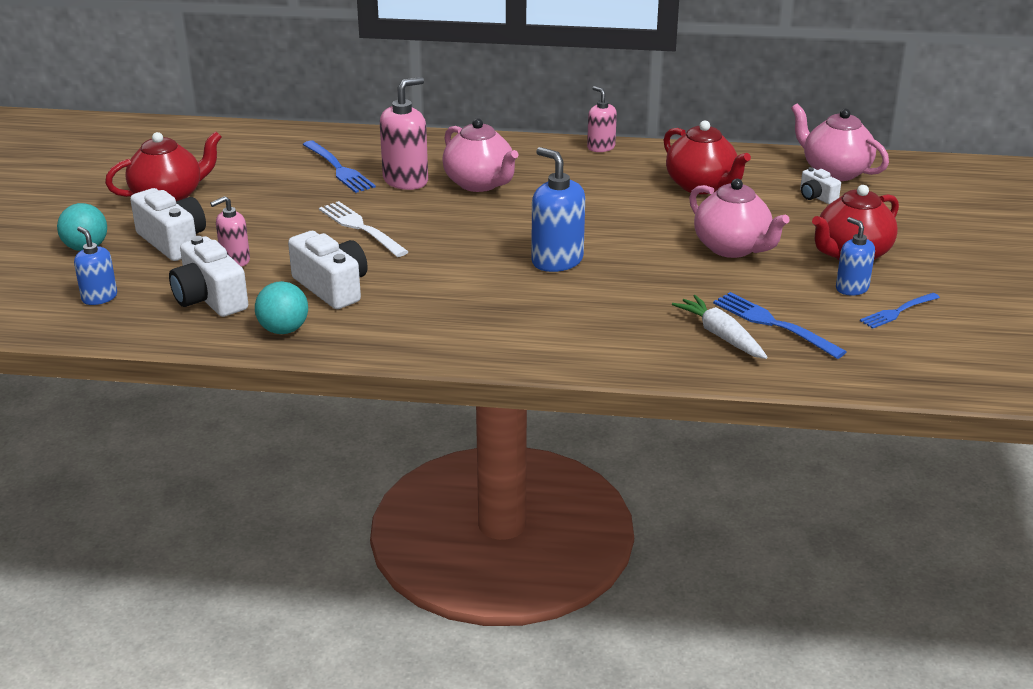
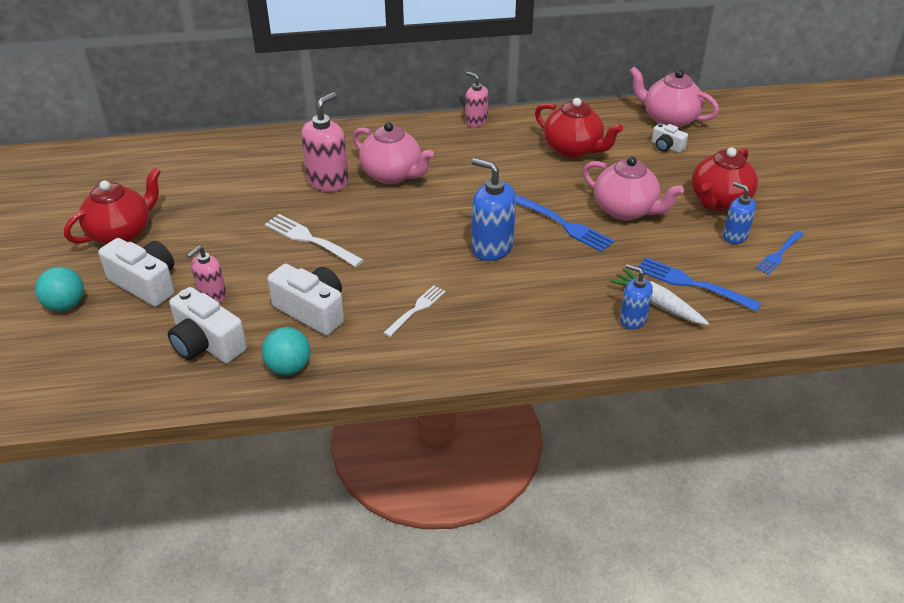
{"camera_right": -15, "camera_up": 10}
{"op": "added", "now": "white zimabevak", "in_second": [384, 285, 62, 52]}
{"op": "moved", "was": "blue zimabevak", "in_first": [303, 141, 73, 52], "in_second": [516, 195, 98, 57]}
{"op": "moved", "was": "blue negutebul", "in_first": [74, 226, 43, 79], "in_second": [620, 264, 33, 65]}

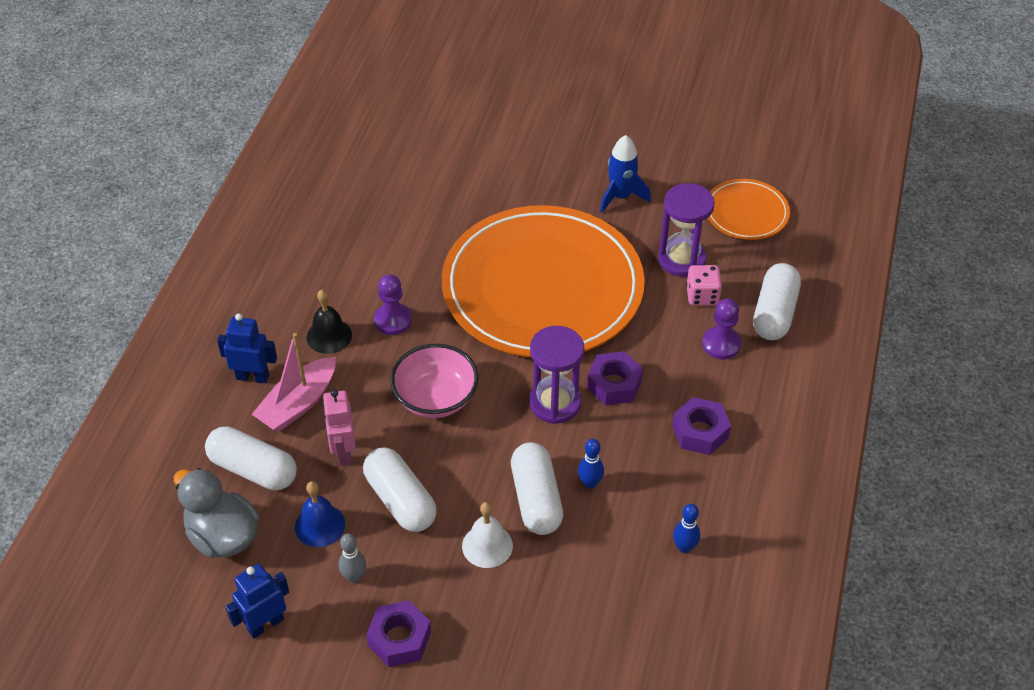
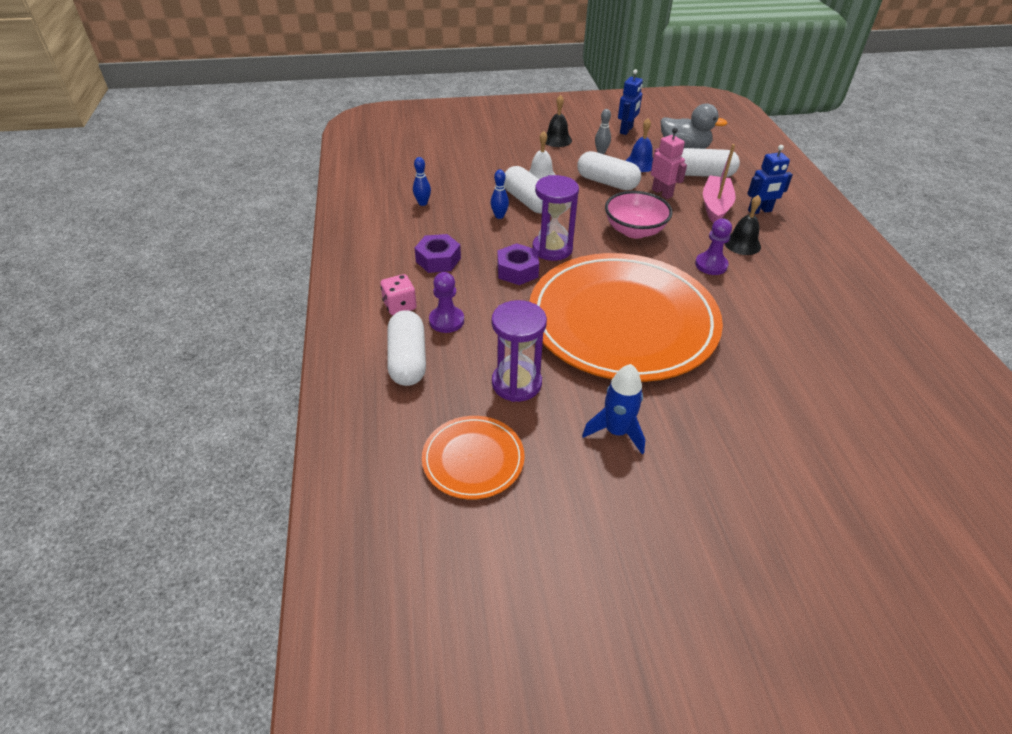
{"camera_right": 155, "camera_up": -5}
{"op": "moved", "was": "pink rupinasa", "in_first": [686, 265, 36, 40], "in_second": [380, 274, 37, 41]}
{"op": "replaced", "was": "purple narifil", "now": "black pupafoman", "in_first": [366, 600, 65, 67], "in_second": [546, 95, 26, 52]}

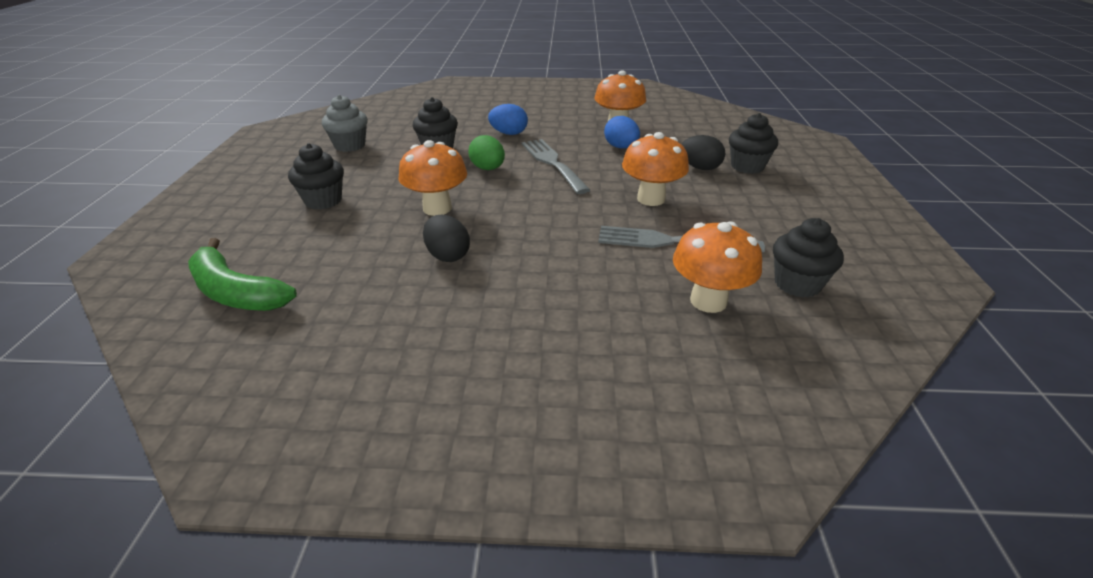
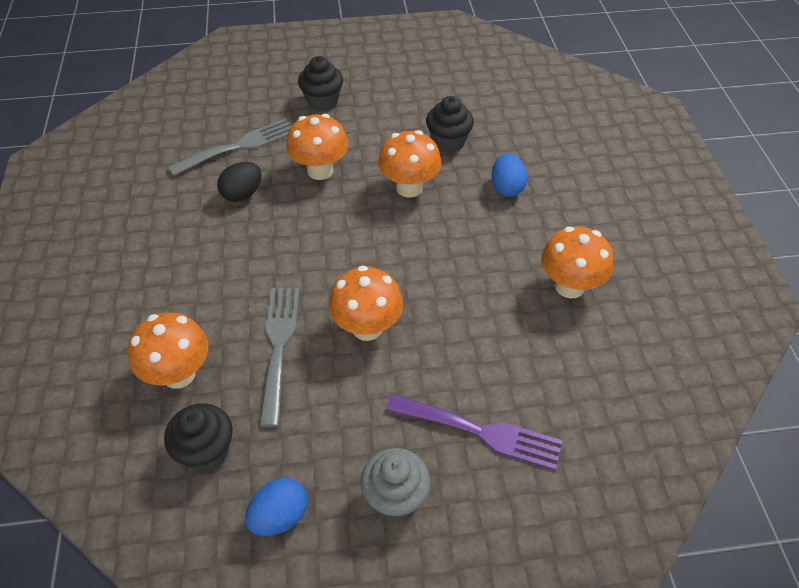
{"camera_right": 80, "camera_up": 15}
{"op": "moved", "was": "grey zimabevak", "in_first": [522, 139, 68, 55], "in_second": [168, 119, 123, 57]}
{"op": "moved", "was": "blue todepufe", "in_first": [604, 116, 36, 33], "in_second": [245, 478, 63, 58]}
{"op": "moved", "was": "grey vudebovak", "in_first": [322, 95, 46, 57], "in_second": [360, 448, 71, 72]}
{"op": "replaced", "was": "green todepufe", "now": "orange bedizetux", "in_first": [468, 135, 37, 35], "in_second": [378, 130, 64, 68]}
{"op": "replaced", "was": "black vudebovak", "now": "purple zimabevak", "in_first": [729, 113, 49, 61], "in_second": [386, 394, 177, 77]}
{"op": "removed", "was": "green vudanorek", "in_first": [188, 238, 109, 73]}
{"op": "removed", "was": "black todepufe", "in_first": [681, 135, 45, 35]}

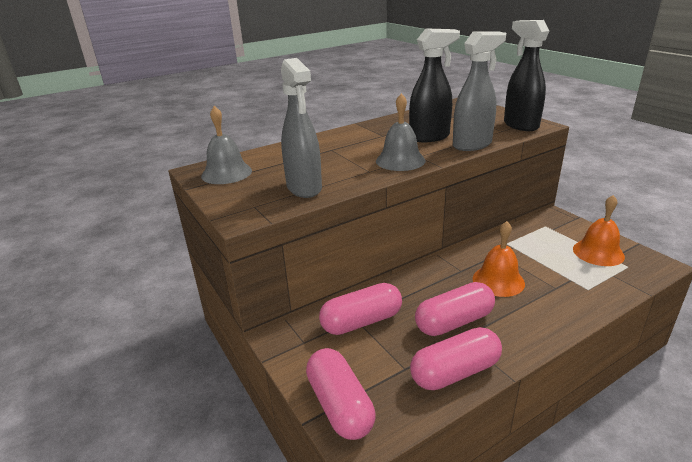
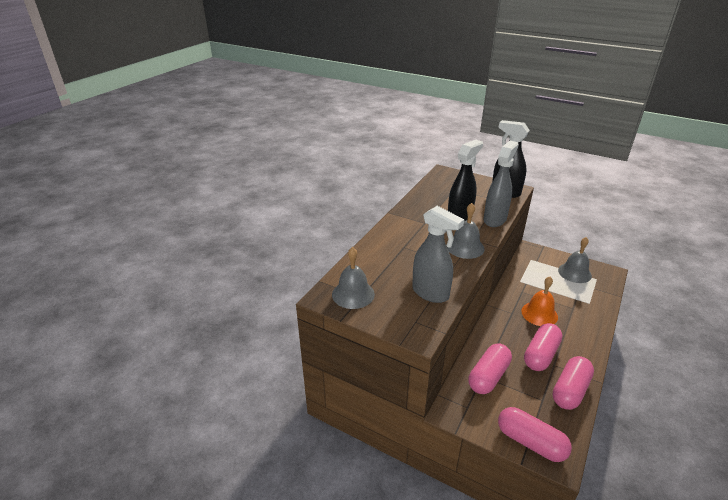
{"camera_right": -30, "camera_up": 5}
{"op": "recoloured", "was": "orange pupafoman", "now": "grey pupafoman", "in_first": [573, 195, 52, 71], "in_second": [558, 237, 34, 46]}

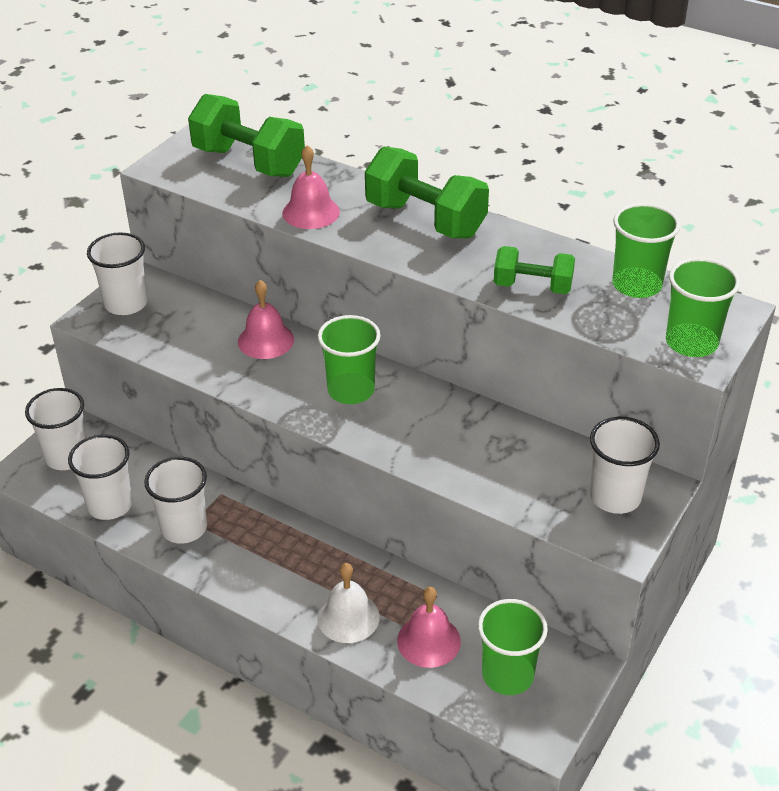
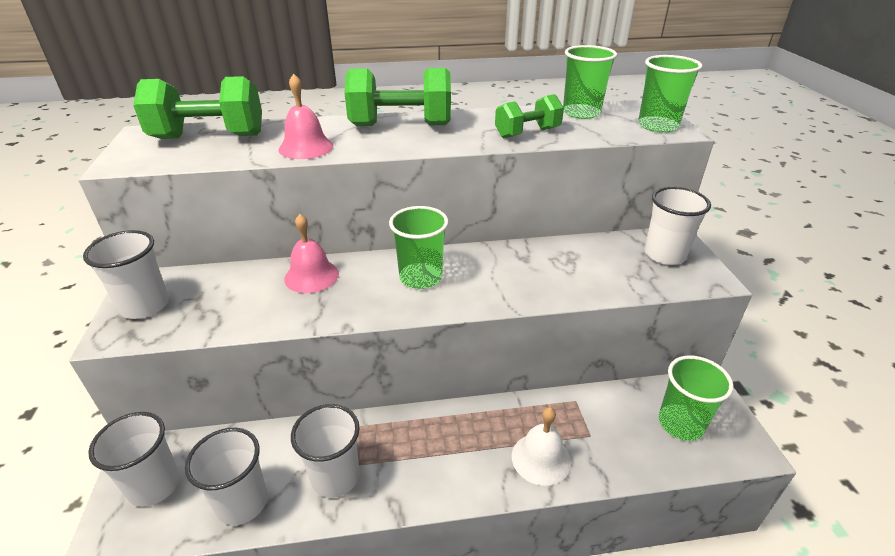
{"camera_right": -40, "camera_up": -5}
{"op": "removed", "was": "pink pupafoman", "in_first": [397, 587, 64, 81]}

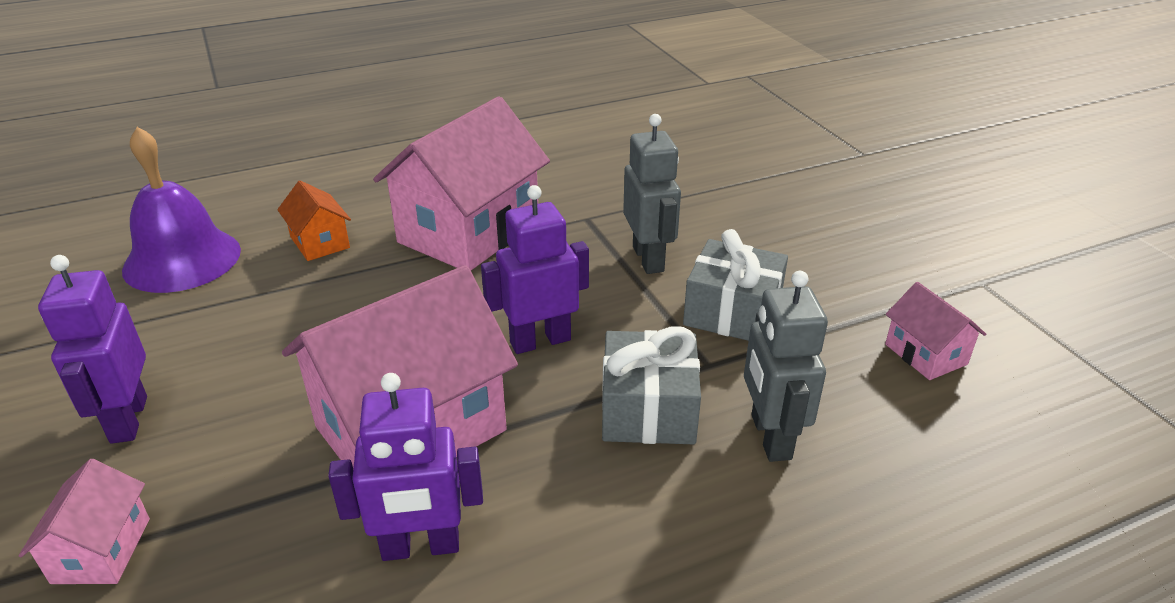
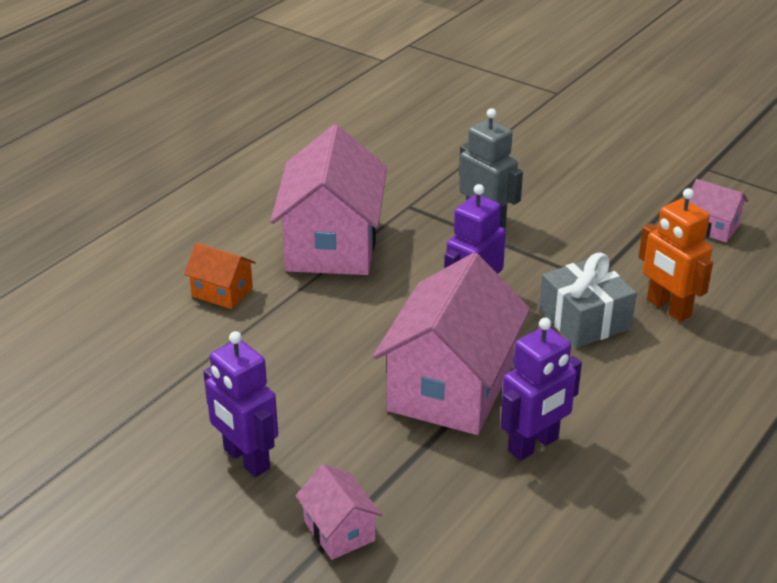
{"camera_right": -30, "camera_up": 0}
{"op": "recoloured", "was": "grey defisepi", "now": "orange defisepi", "in_first": [744, 271, 84, 191], "in_second": [639, 188, 74, 134]}
{"op": "removed", "was": "purple pupafoman", "in_first": [122, 127, 119, 166]}
{"op": "removed", "was": "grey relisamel", "in_first": [683, 229, 105, 112]}

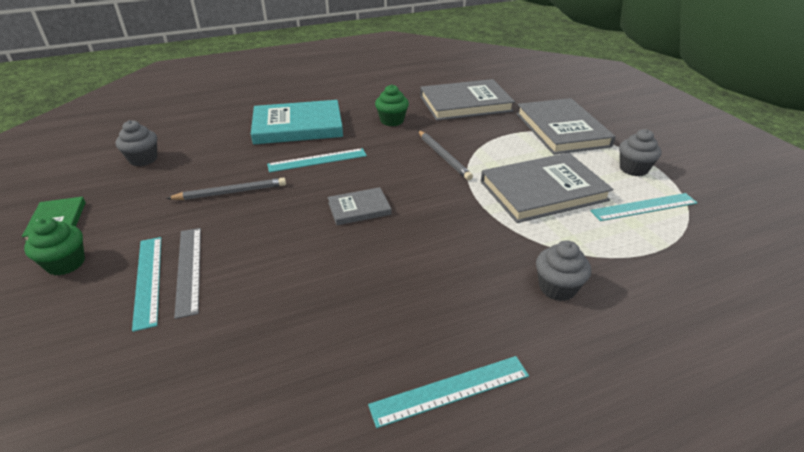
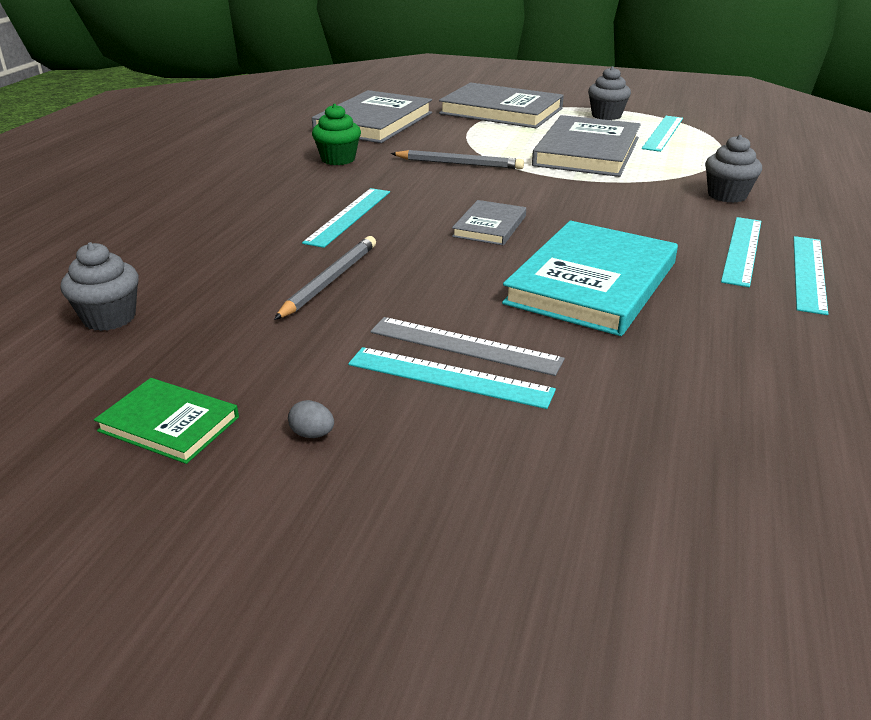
{"camera_right": -50, "camera_up": -5}
{"op": "replaced", "was": "green vudebovak", "now": "grey todepufe", "in_first": [24, 218, 61, 57], "in_second": [288, 400, 46, 38]}
{"op": "moved", "was": "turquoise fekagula", "in_first": [251, 100, 92, 45], "in_second": [502, 221, 176, 115]}
{"op": "added", "now": "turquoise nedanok", "in_second": [721, 217, 40, 70]}

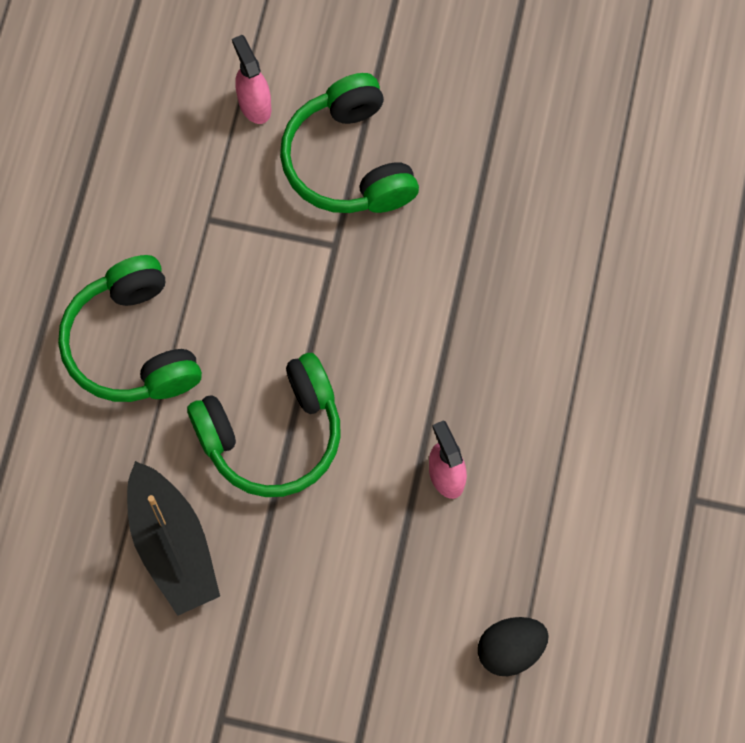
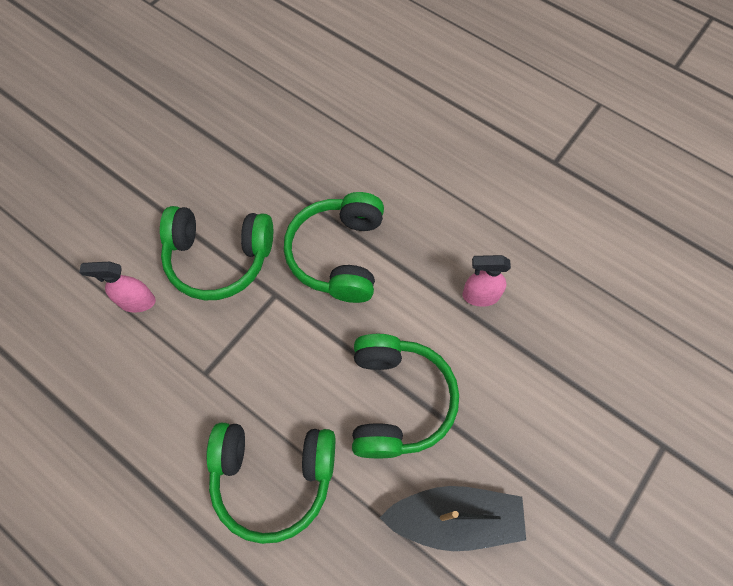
{"camera_right": -65, "camera_up": -5}
{"op": "added", "now": "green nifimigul", "in_second": [284, 192, 100, 111]}
{"op": "removed", "was": "black todepufe", "in_first": [478, 617, 71, 59]}

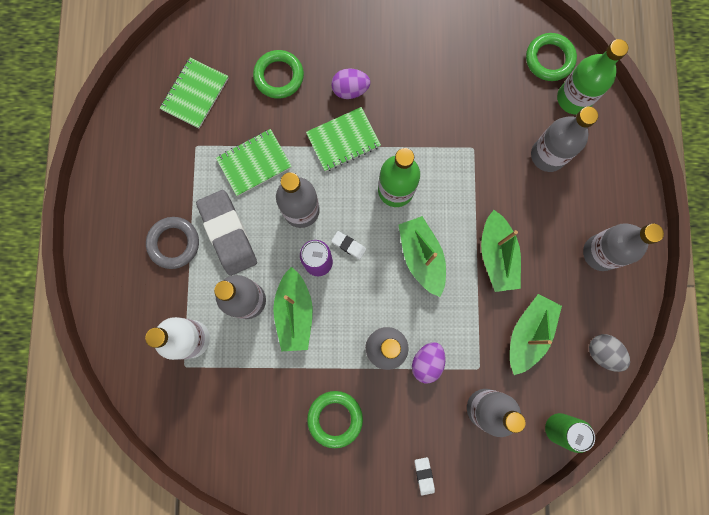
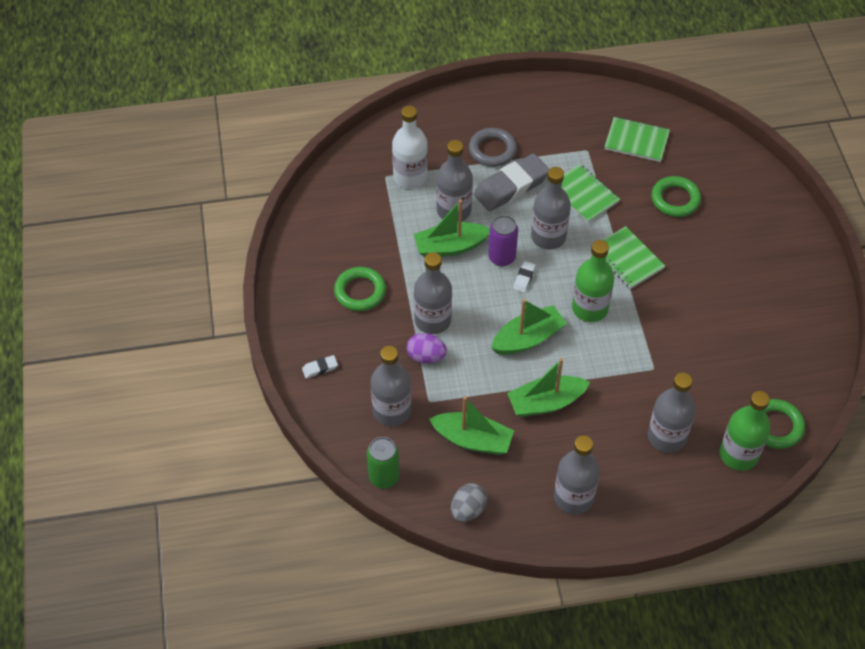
{"camera_right": 80, "camera_up": -25}
{"op": "removed", "was": "purple todepufe", "in_first": [331, 68, 39, 31]}

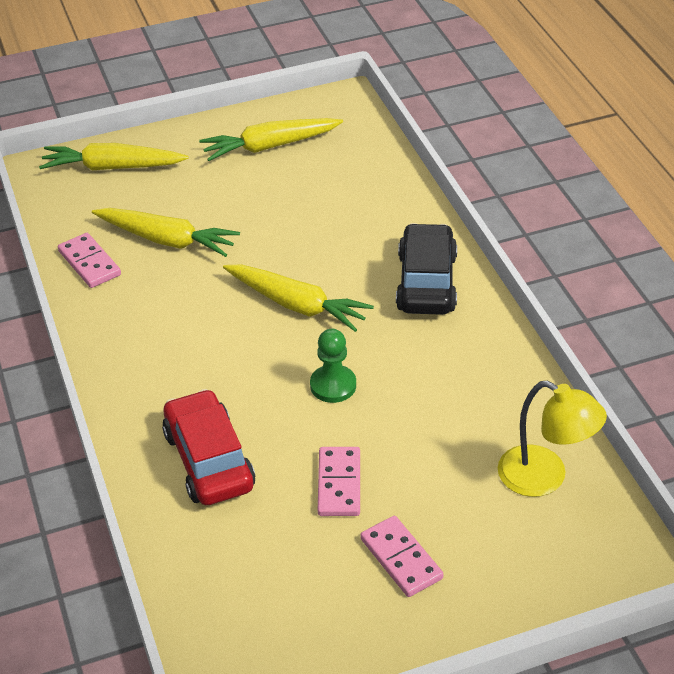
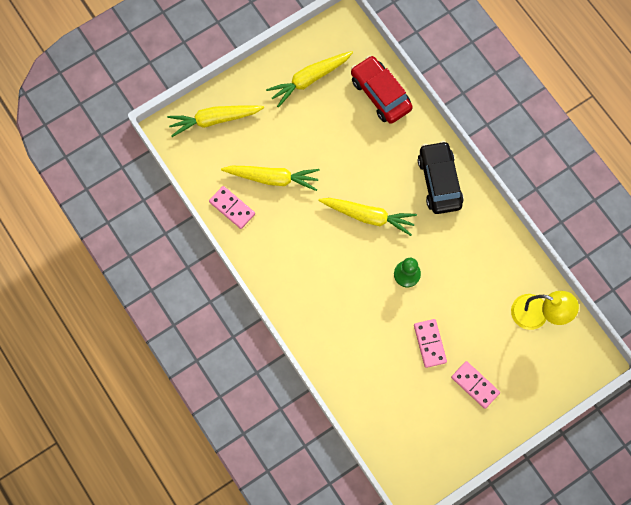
{"camera_right": -15, "camera_up": 30}
{"op": "moved", "was": "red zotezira", "in_first": [162, 389, 93, 116], "in_second": [351, 55, 62, 69]}

